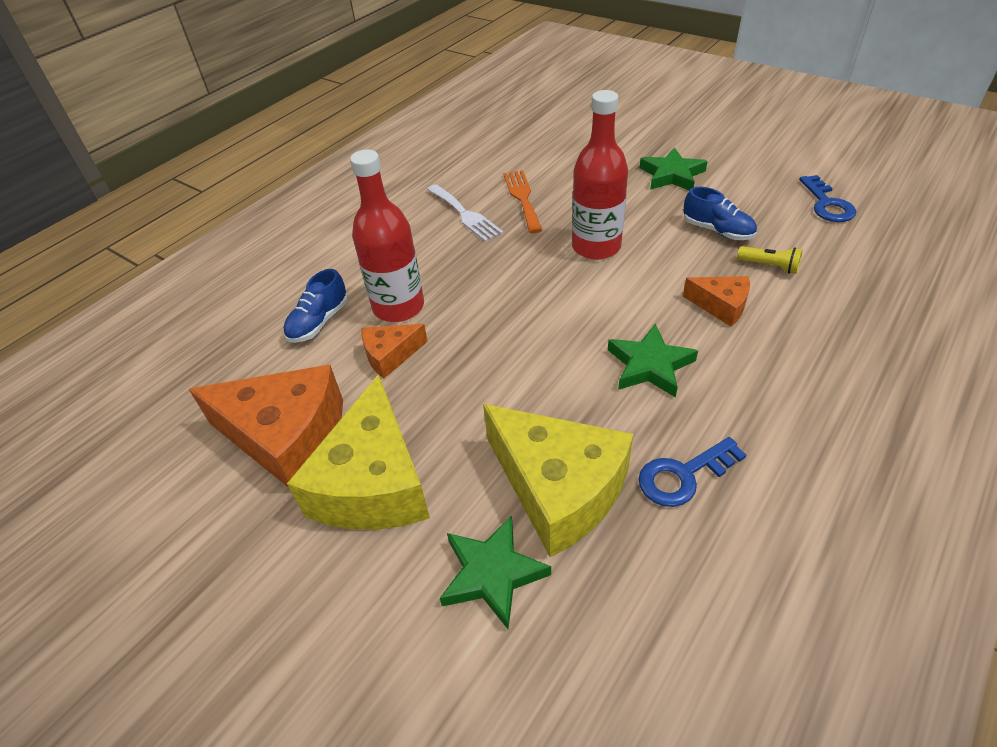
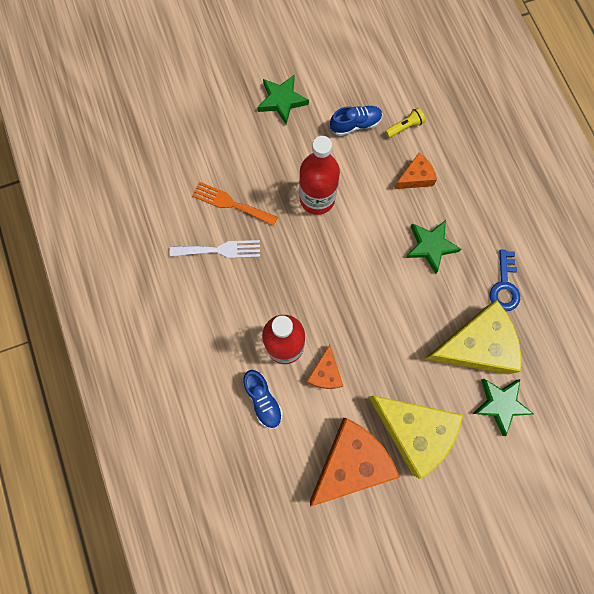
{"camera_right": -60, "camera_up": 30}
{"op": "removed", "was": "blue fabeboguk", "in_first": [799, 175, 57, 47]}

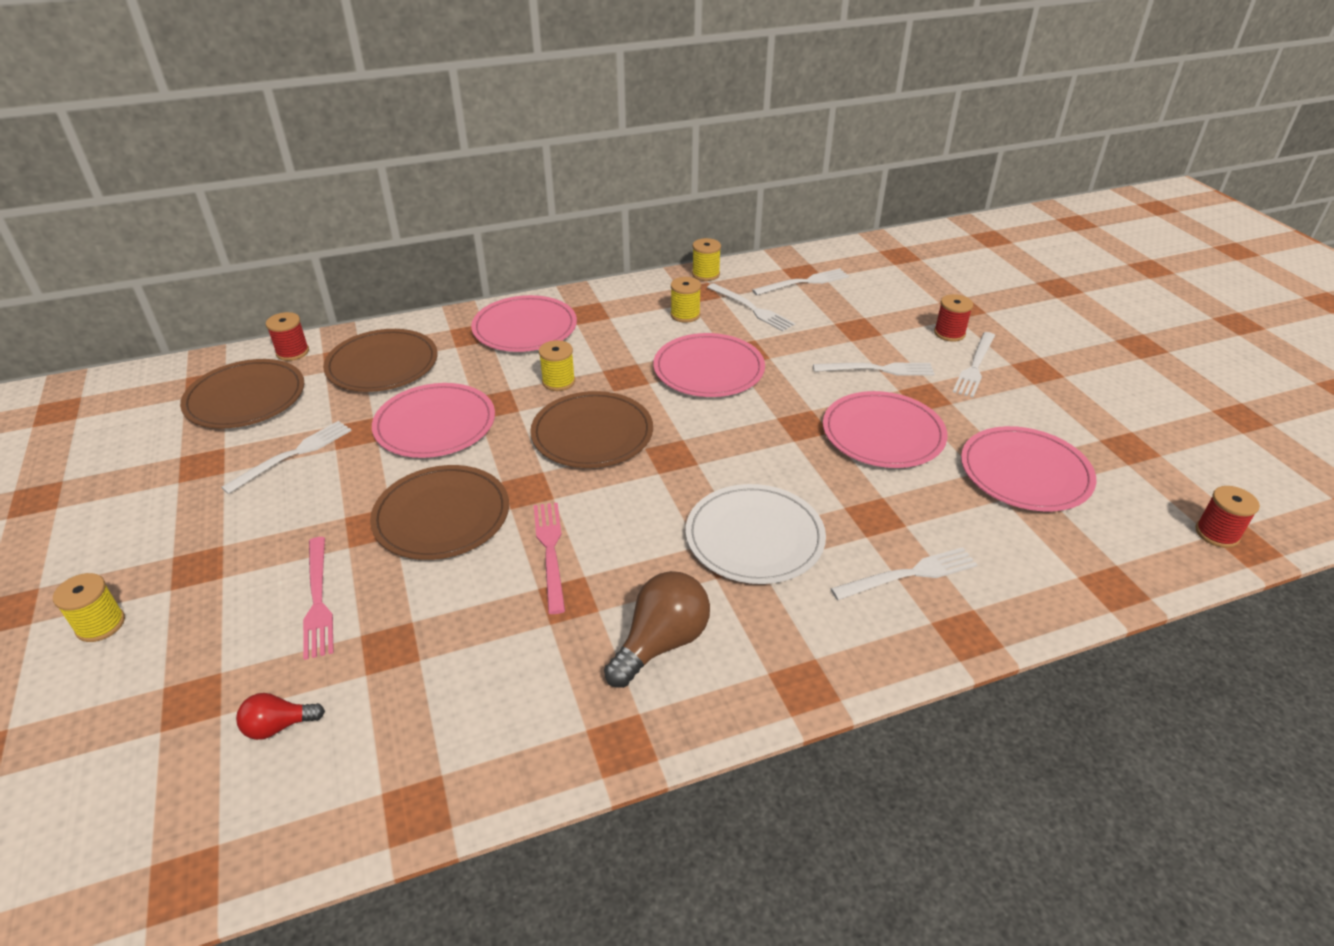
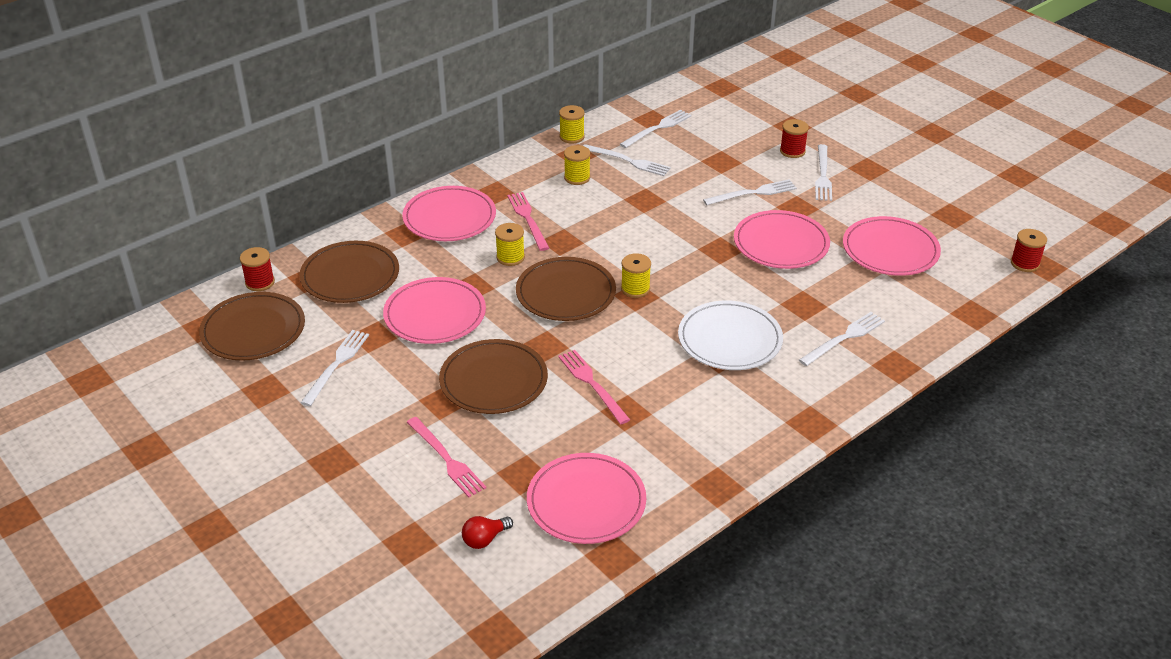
{"camera_right": -20, "camera_up": 0}
{"op": "added", "now": "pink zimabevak", "in_second": [507, 192, 42, 59]}
{"op": "moved", "was": "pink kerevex", "in_first": [653, 333, 112, 64], "in_second": [527, 453, 119, 91]}
{"op": "moved", "was": "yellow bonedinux", "in_first": [53, 573, 72, 69], "in_second": [621, 253, 30, 45]}
{"op": "removed", "was": "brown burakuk", "in_first": [604, 571, 106, 117]}

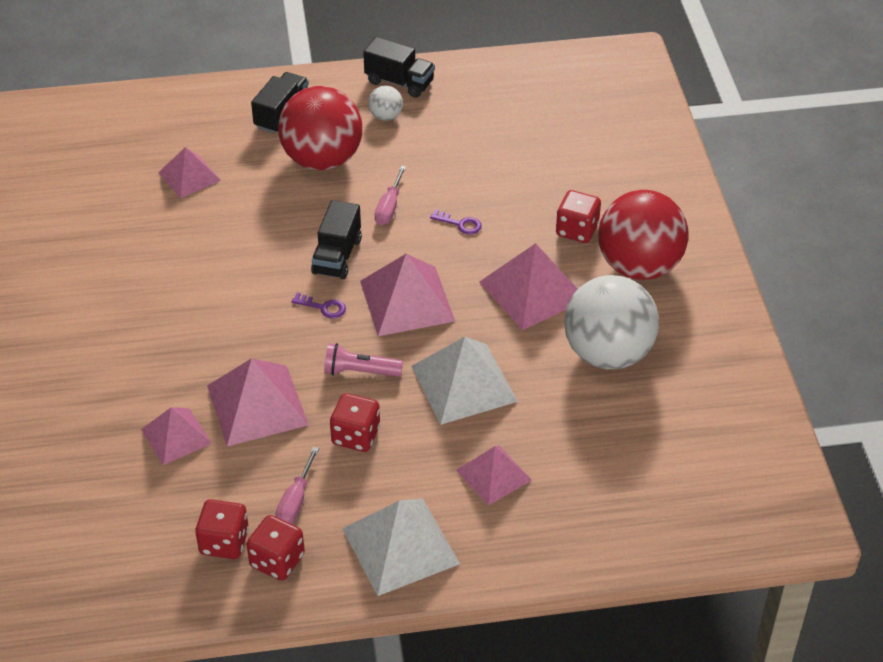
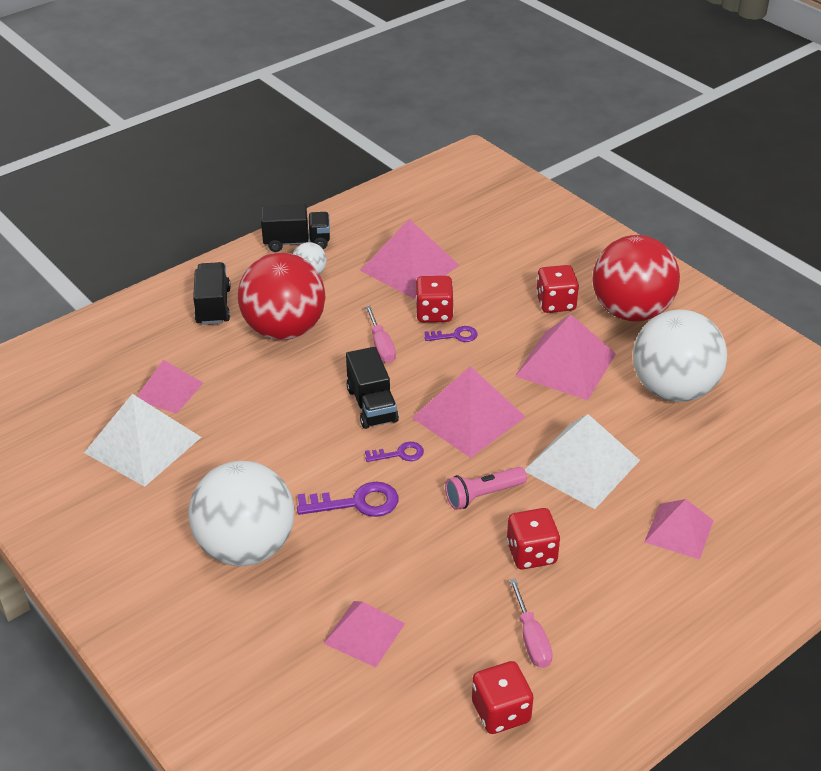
{"camera_right": -30, "camera_up": -5}
{"op": "moved", "was": "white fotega", "in_first": [342, 498, 118, 98], "in_second": [84, 394, 117, 93]}
{"op": "added", "now": "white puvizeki", "in_second": [189, 461, 105, 105]}
{"op": "added", "now": "purple fabeboguk", "in_second": [297, 482, 102, 35]}
{"op": "moved", "was": "pink fotega", "in_first": [207, 358, 102, 88], "in_second": [360, 219, 99, 80]}
{"op": "moved", "was": "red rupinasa", "in_first": [246, 515, 59, 66], "in_second": [415, 276, 39, 46]}

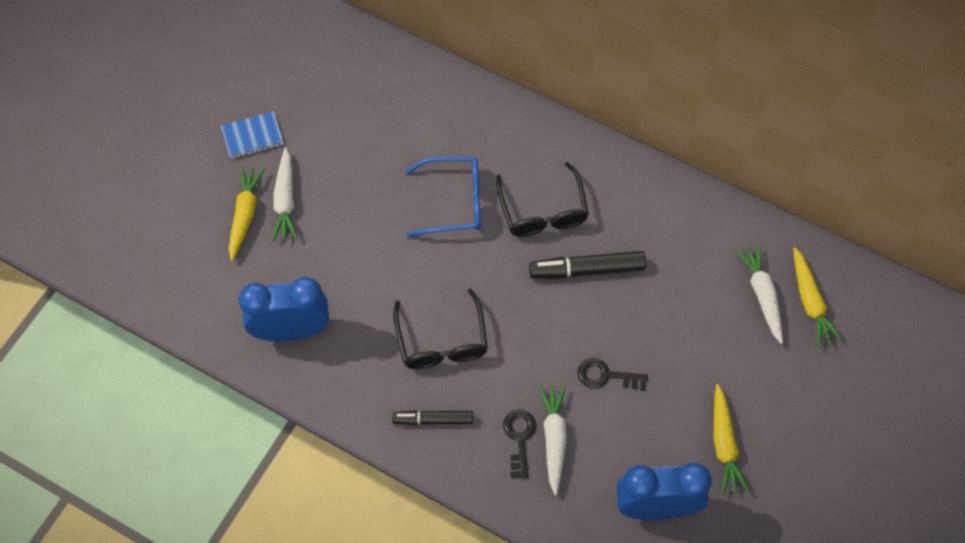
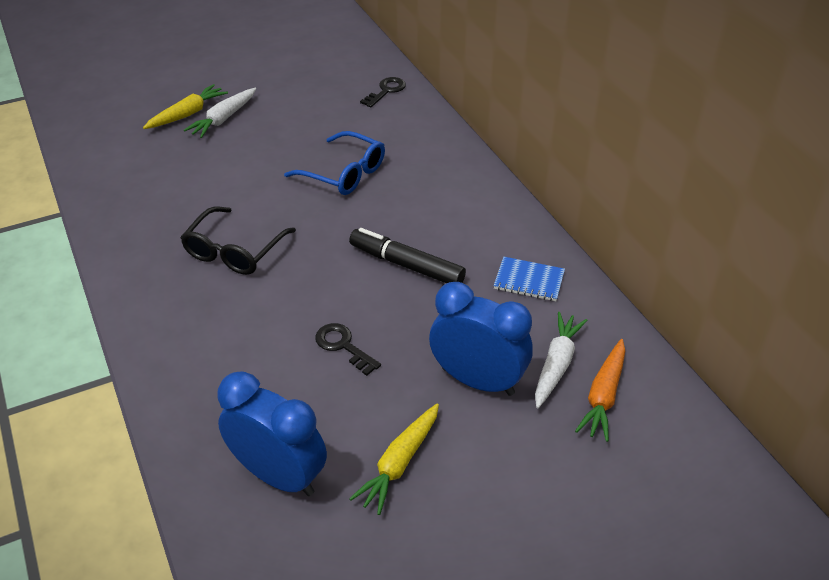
{"camera_right": 35, "camera_up": -20}
{"op": "moved", "was": "black fabeboguk", "in_first": [503, 410, 33, 69], "in_second": [360, 77, 46, 30]}
{"op": "moved", "was": "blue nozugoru", "in_first": [238, 277, 91, 64], "in_second": [429, 282, 104, 114]}
{"op": "moved", "was": "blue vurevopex", "in_first": [221, 111, 63, 48], "in_second": [494, 257, 71, 44]}
{"op": "recoloured", "was": "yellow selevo", "now": "orange selevo", "in_first": [793, 247, 50, 100], "in_second": [575, 339, 50, 103]}
{"op": "removed", "was": "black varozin", "in_first": [392, 410, 81, 15]}
{"op": "removed", "was": "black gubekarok", "in_first": [496, 162, 93, 75]}
{"op": "removed", "was": "white selevo", "in_first": [538, 385, 29, 110]}

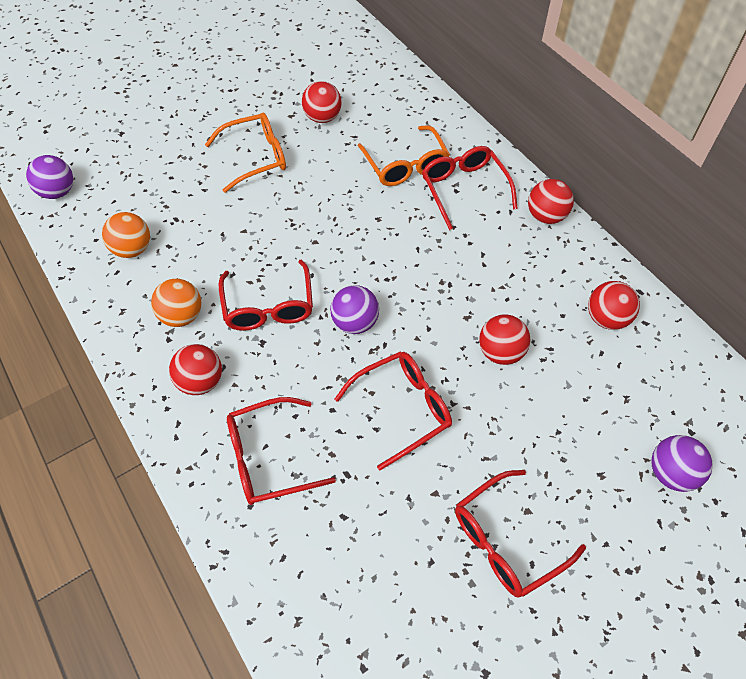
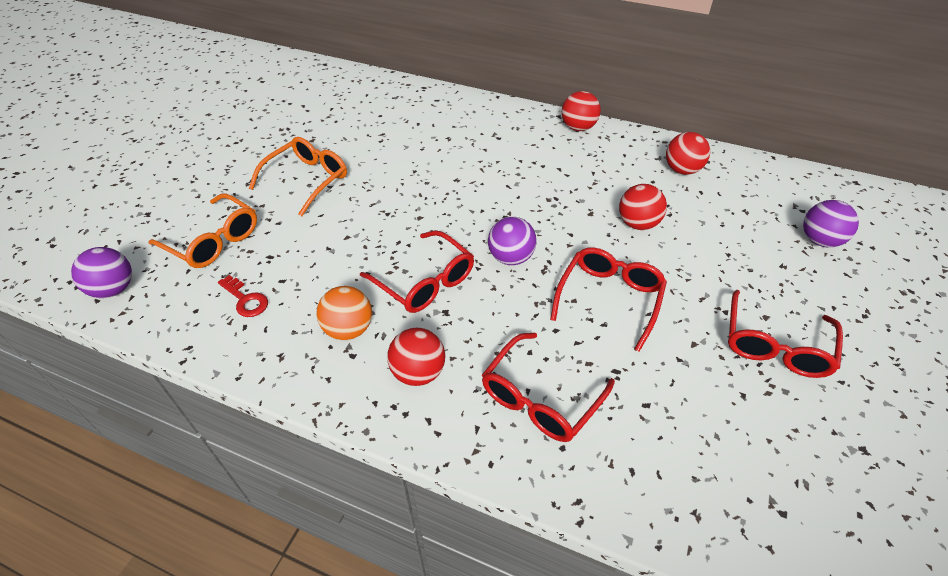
{"camera_right": -35, "camera_up": -10}
{"op": "moved", "was": "orange gubekarok", "in_first": [358, 125, 92, 61], "in_second": [148, 194, 109, 74]}
{"op": "replaced", "was": "orange puvizeki", "now": "red fabeboguk", "in_first": [102, 212, 48, 46], "in_second": [218, 275, 50, 42]}
{"op": "removed", "was": "red puvizeki", "in_first": [302, 81, 40, 42]}
{"op": "removed", "was": "red gubekarok", "in_first": [422, 146, 96, 84]}

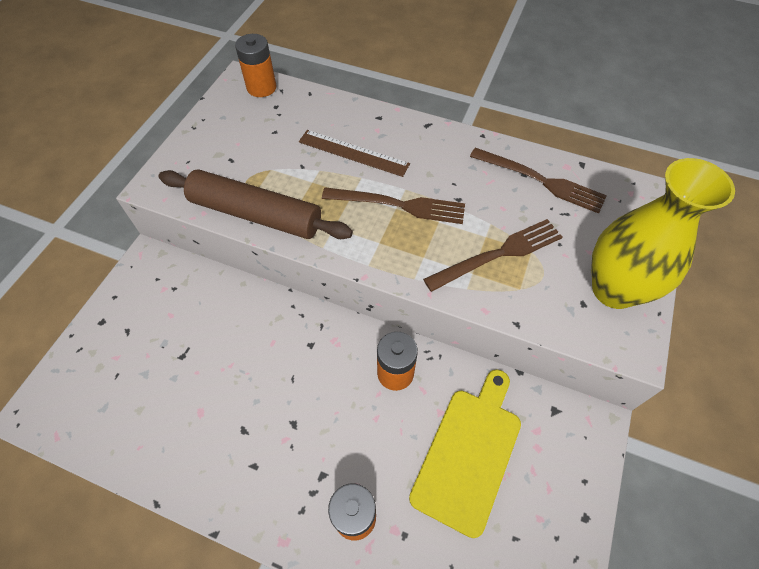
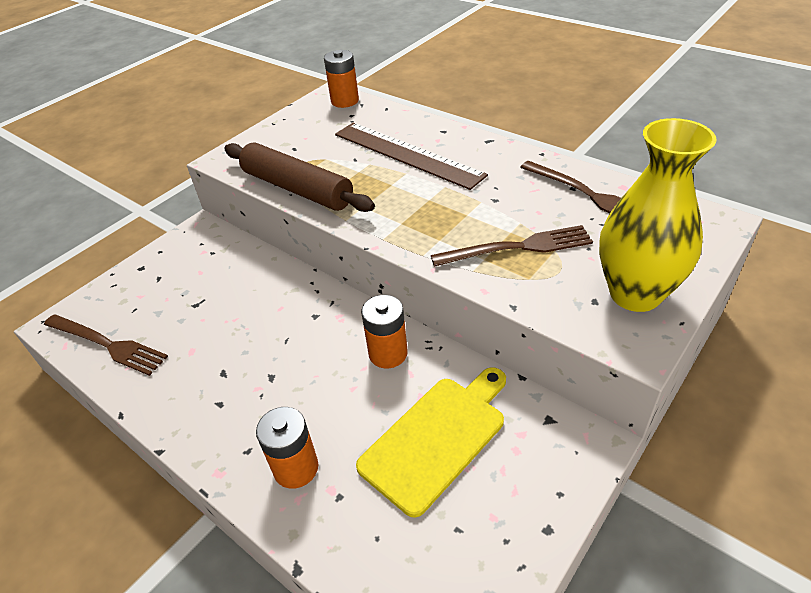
{"camera_right": 20, "camera_up": -15}
{"op": "moved", "was": "brown zimabevak", "in_first": [322, 188, 143, 36], "in_second": [44, 314, 124, 62]}
{"op": "resized", "was": "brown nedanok", "in_first": [299, 130, 111, 47], "in_second": [335, 123, 153, 67], "ratio": 1.55}

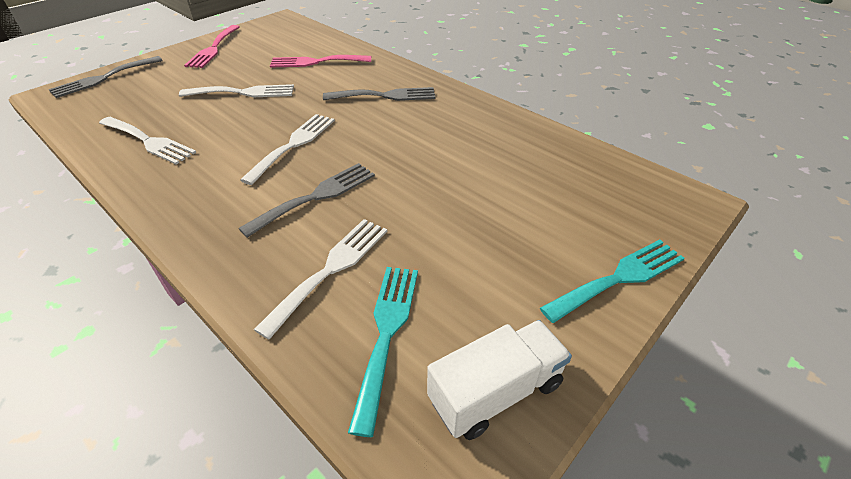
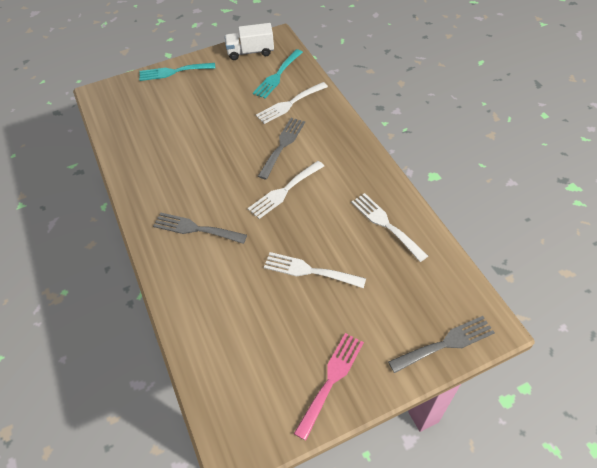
{"camera_right": -155, "camera_up": 10}
{"op": "turned", "was": "grey zimabevak", "in_first": [238, 163, 137, 75], "in_second": [258, 118, 47, 61], "clockwise": 135}
{"op": "removed", "was": "pink zimabevak", "in_first": [270, 55, 101, 13]}

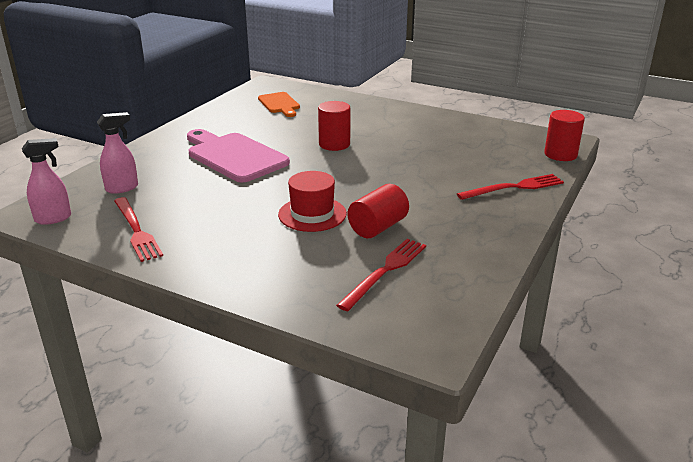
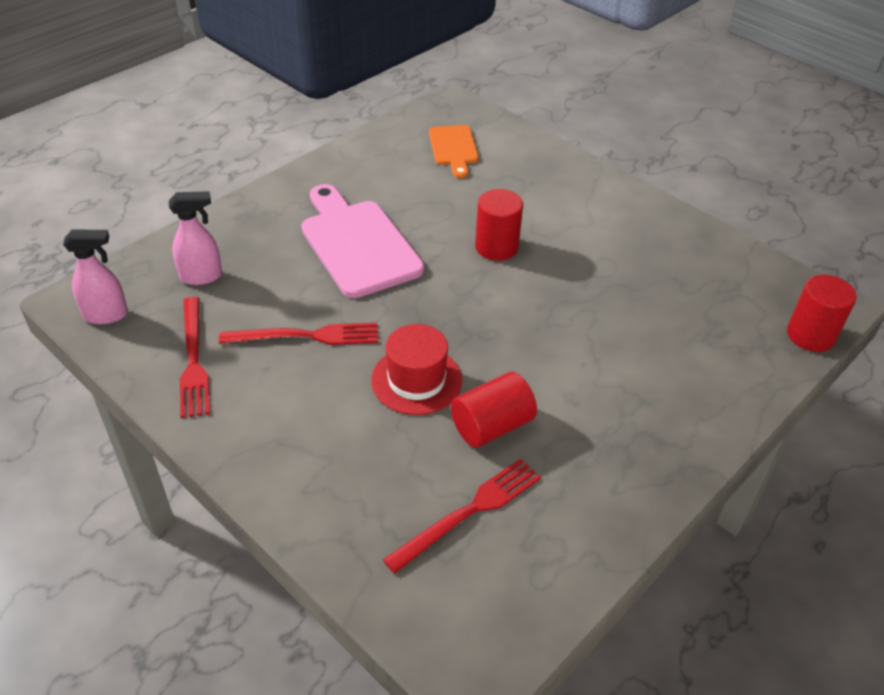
{"camera_right": 15, "camera_up": 15}
{"op": "moved", "was": "red zimabevak", "in_first": [457, 174, 107, 26], "in_second": [219, 323, 159, 22]}

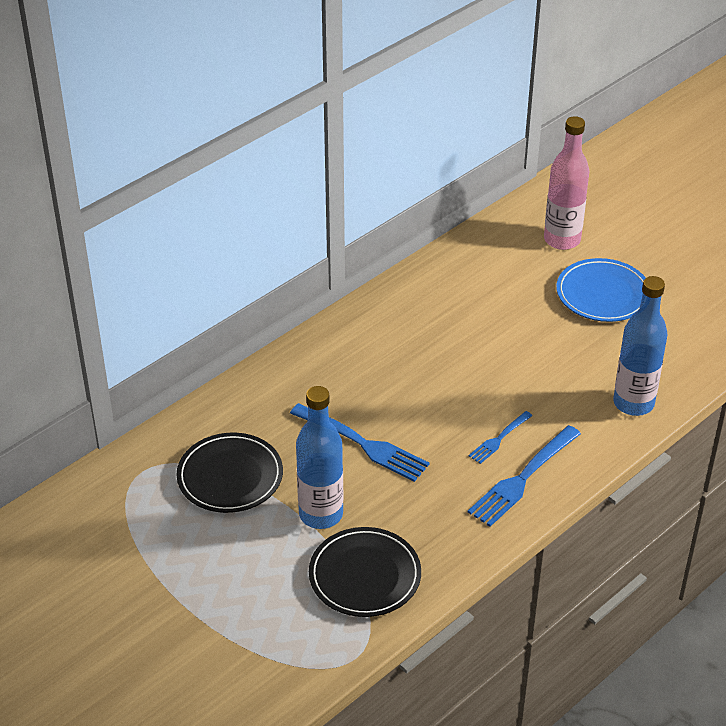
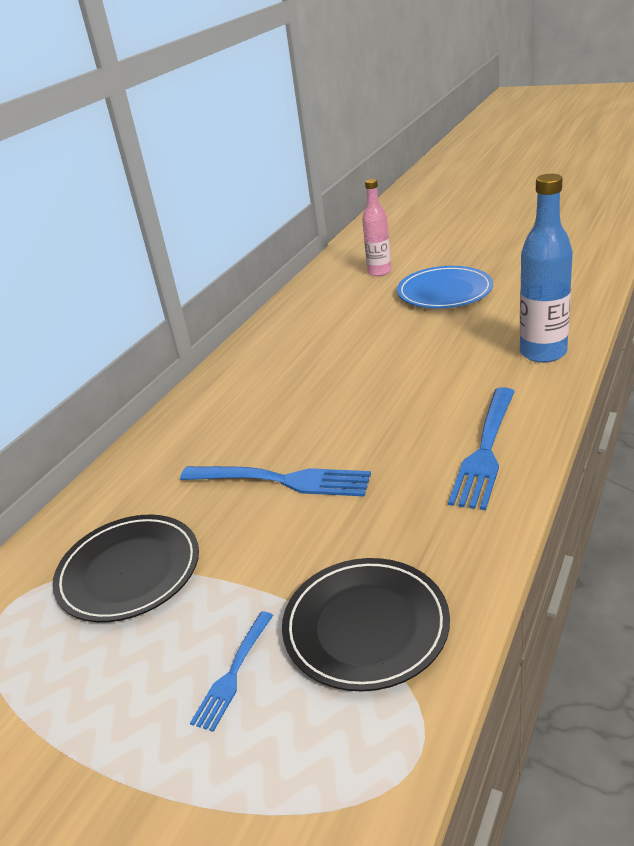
{"camera_right": -15, "camera_up": -10}
{"op": "moved", "was": "blue zimabevak", "in_first": [469, 411, 63, 53], "in_second": [190, 611, 83, 121]}
{"op": "resized", "was": "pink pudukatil", "in_first": [544, 116, 45, 134], "in_second": [362, 179, 29, 97], "ratio": 0.67}
{"op": "removed", "was": "blue pudukatil", "in_first": [296, 386, 47, 143]}

